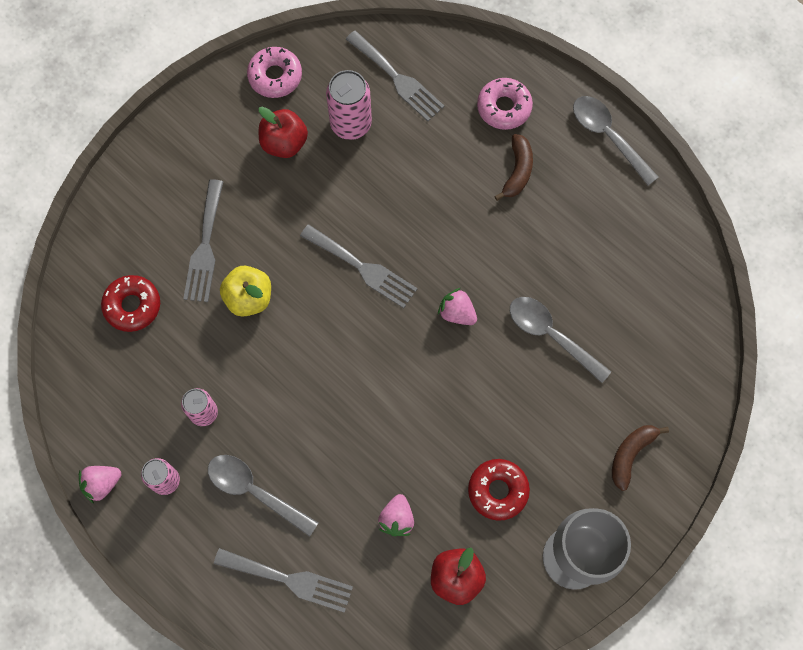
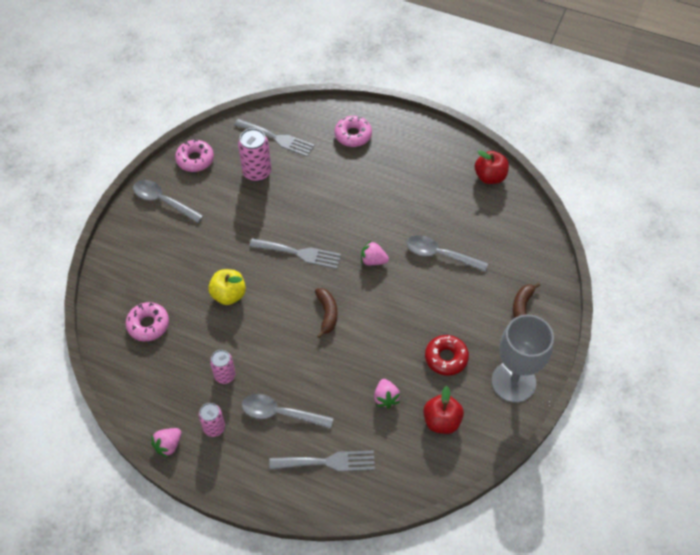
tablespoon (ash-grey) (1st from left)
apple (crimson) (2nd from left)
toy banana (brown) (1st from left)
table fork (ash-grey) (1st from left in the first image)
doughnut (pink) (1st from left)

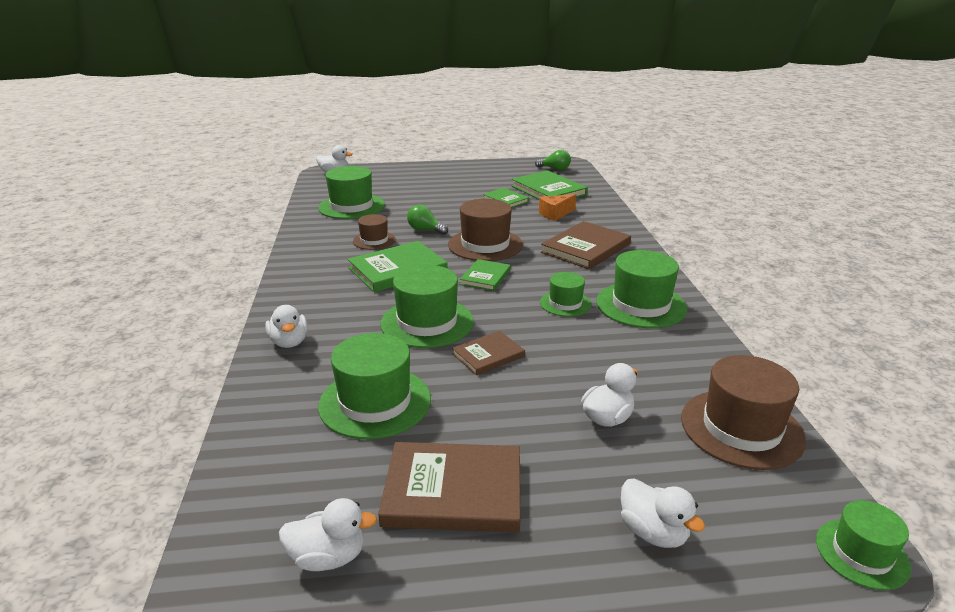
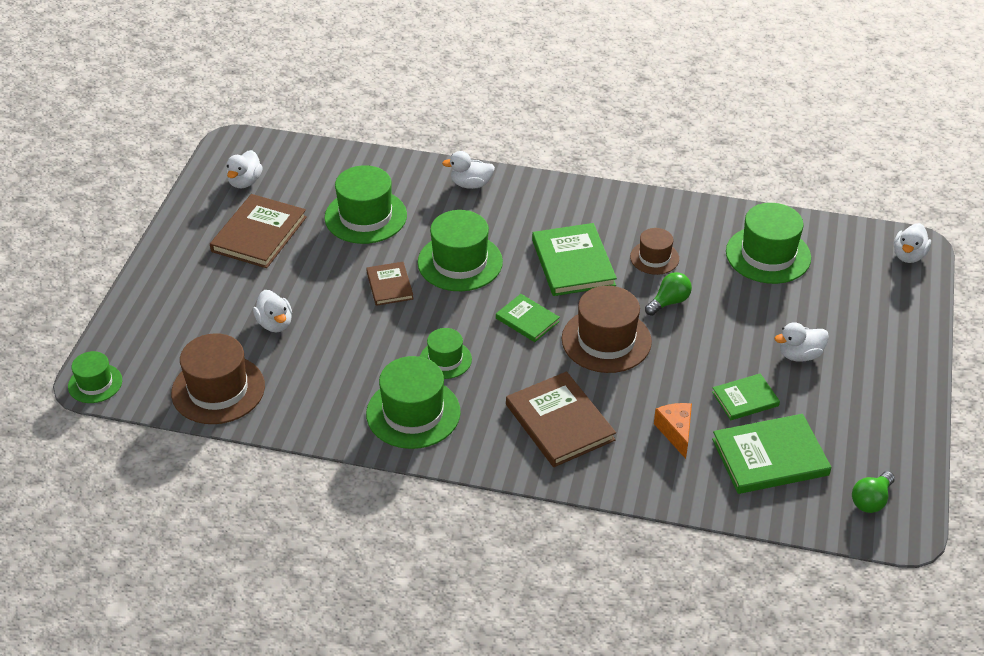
duck (pure white) (4th from left)

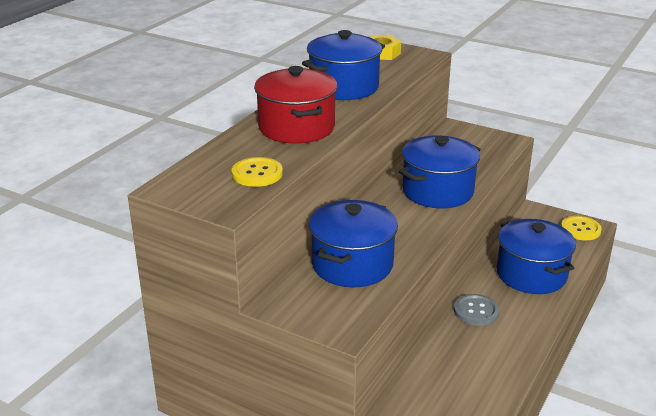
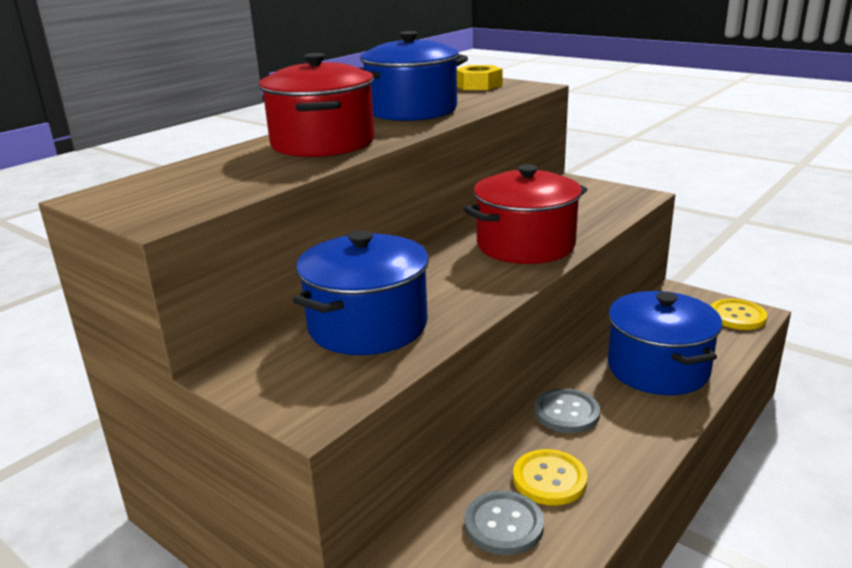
cooking pot (crimson) (2nd from left)
button (bright yellow) (1st from left)
button (ash-grey) (1st from left)

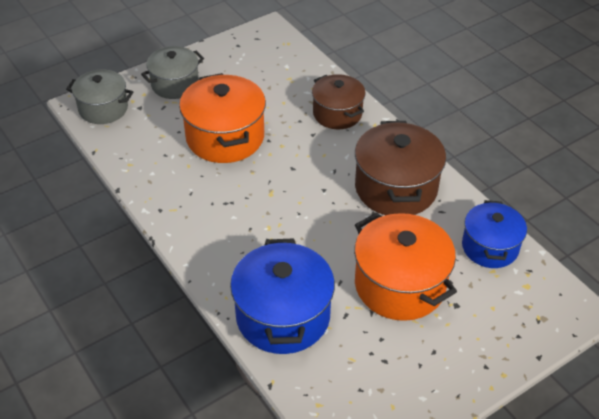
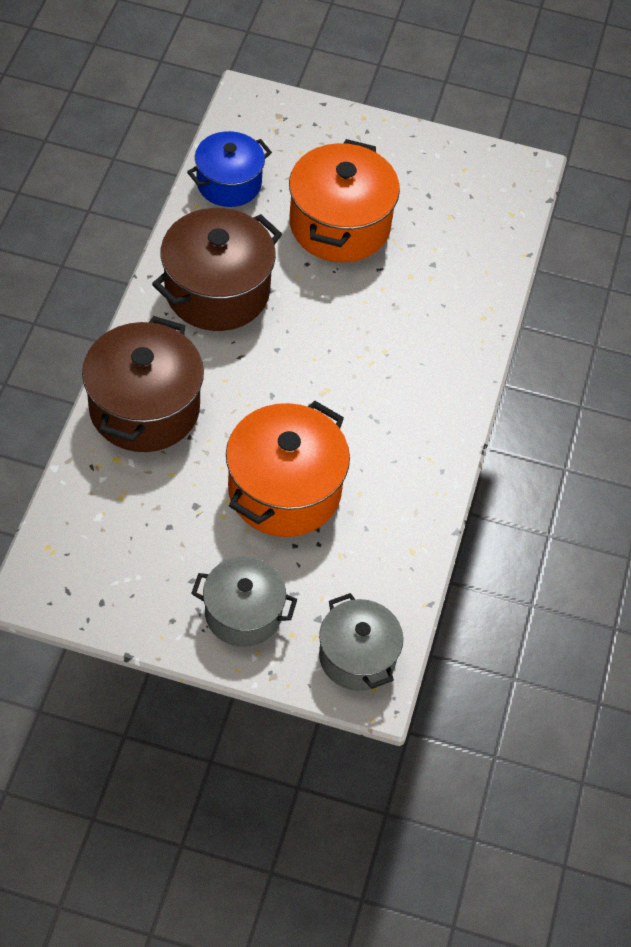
cooking pot (brown) (1st from left)
cooking pot (cobalt) (1st from left in the first image)

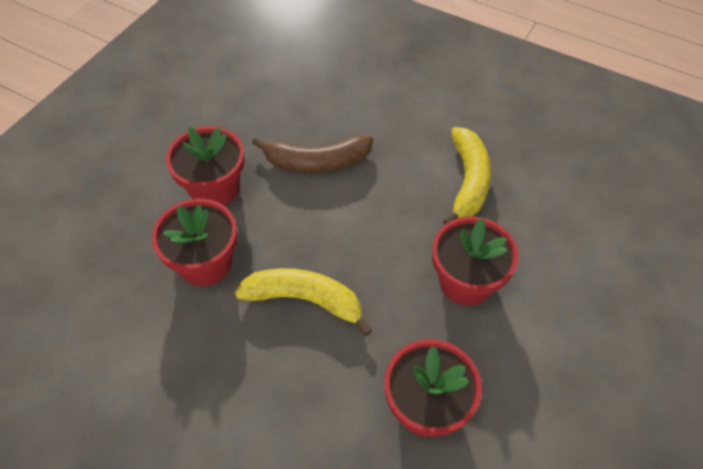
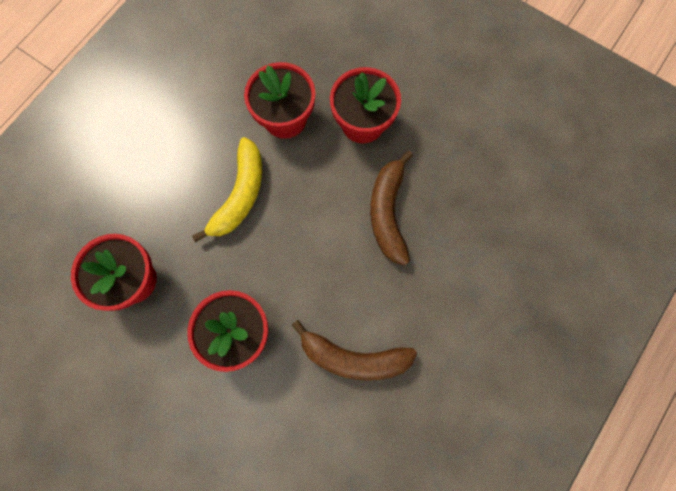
toy banana (brown) (1st from left)

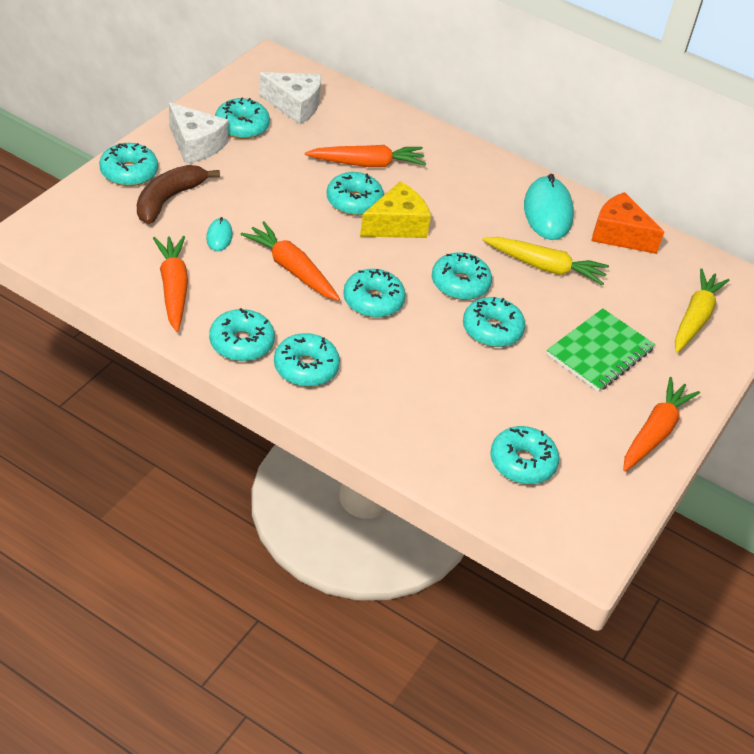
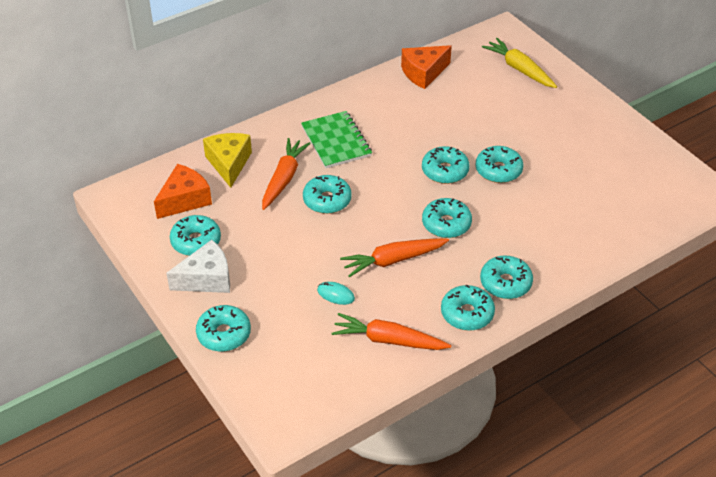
cheese wedge (bright orange) (1st from left)
toy banana (brown)
PC mouse (teal) (2nd from left in the first image)
cheese wedge (bright yellow)
root vegetable (bright yellow) (1st from left in the first image)
notepad (leaf-green)
root vegetable (bright orange) (4th from left in the first image)
doughnut (teal) (9th from left in the first image)

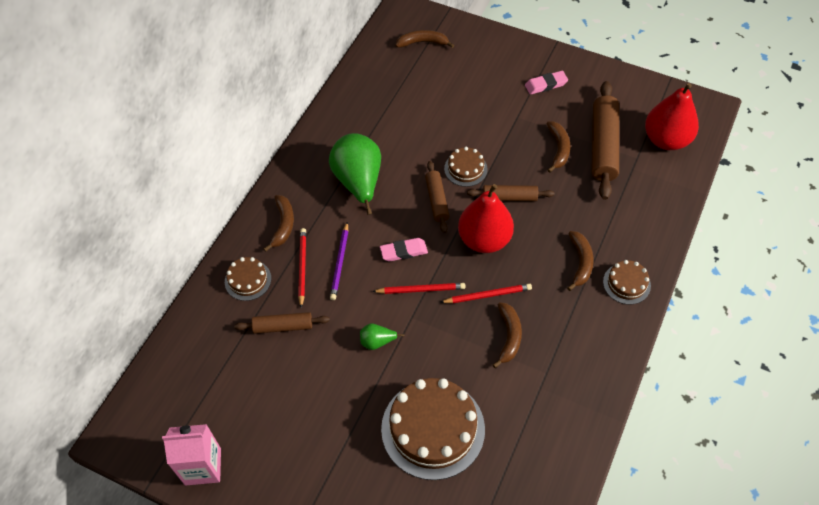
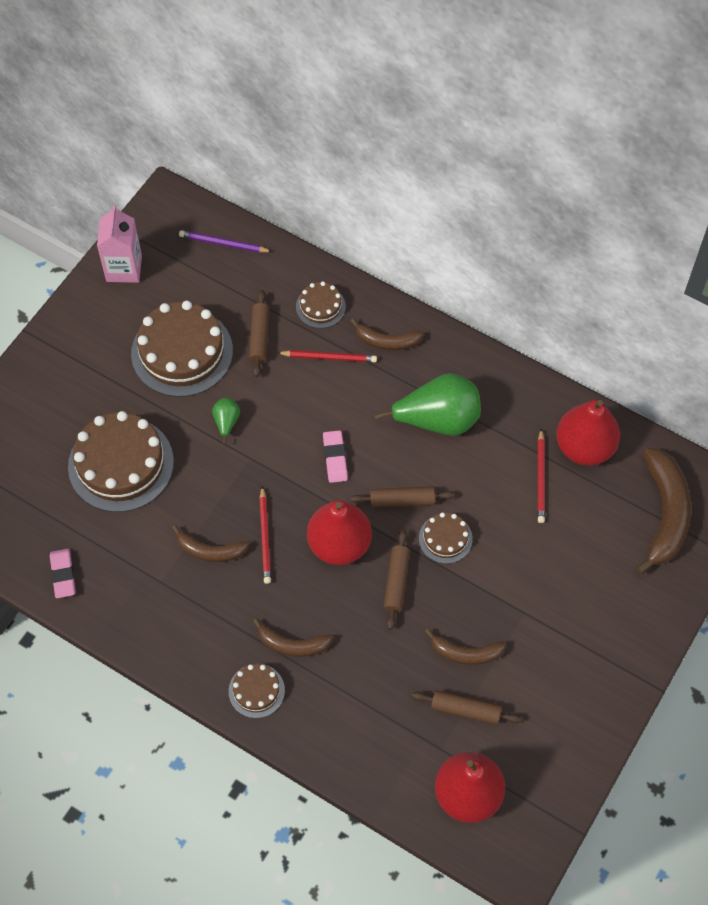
toy banana (brown) (5th from left)
gum eraser (pink) (1st from left)
rolling pin (brown) (4th from left)
pencil (royal purple)
pencil (crimson) (3rd from left)
gateau (brown) (2nd from left)
pear fruit (crimson) (3rd from left)

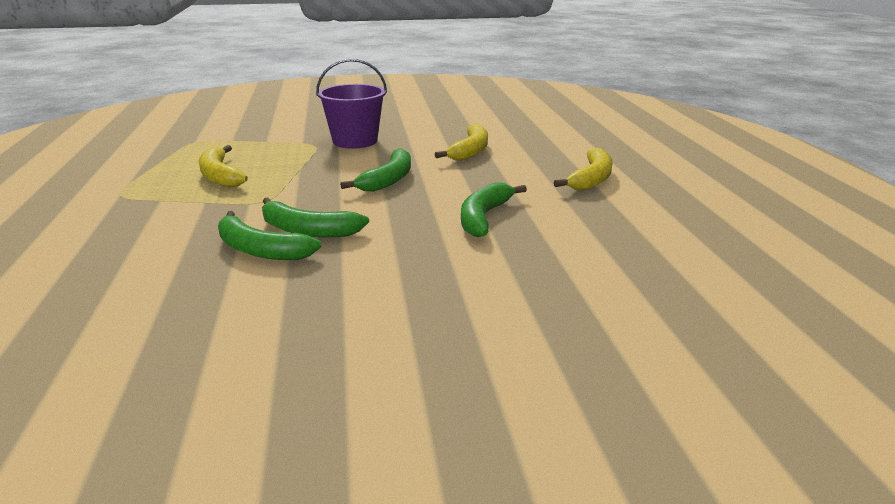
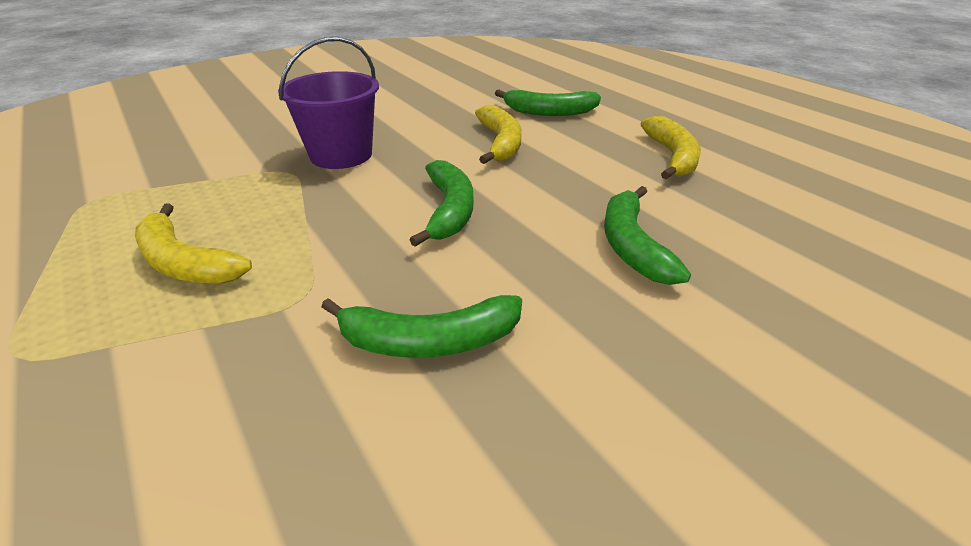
toy banana (leaf-green) (3rd from left)

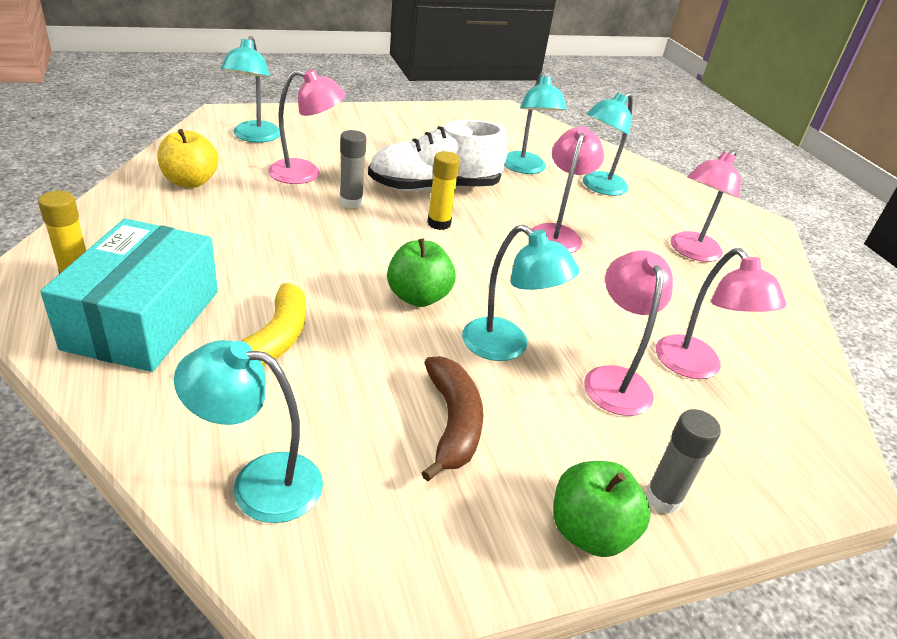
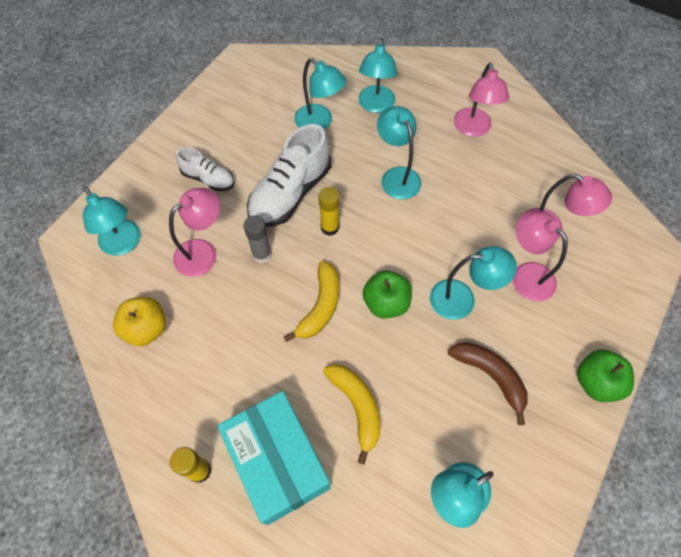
reading lamp (teal) (4th from left)
glue (ash-grey) (2nd from left in the first image)
sneaker (pure white) (1st from left)
toy banana (bright yellow) (1st from left)

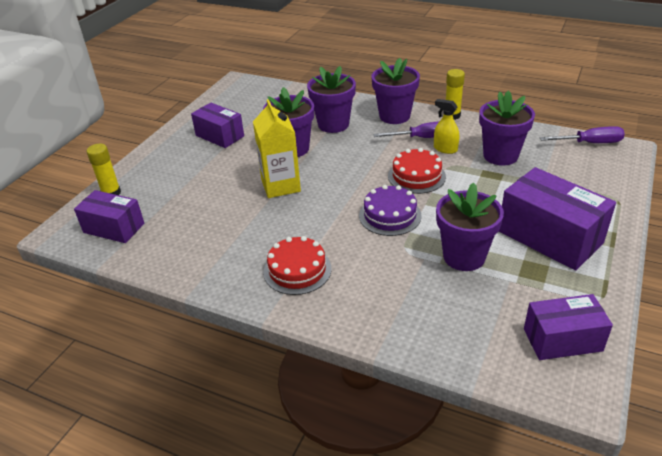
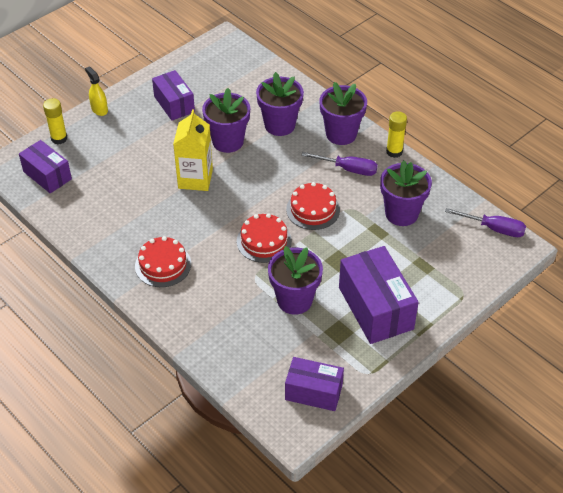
spray cleaner (bright yellow)
gateau (crimson) (2nd from left)

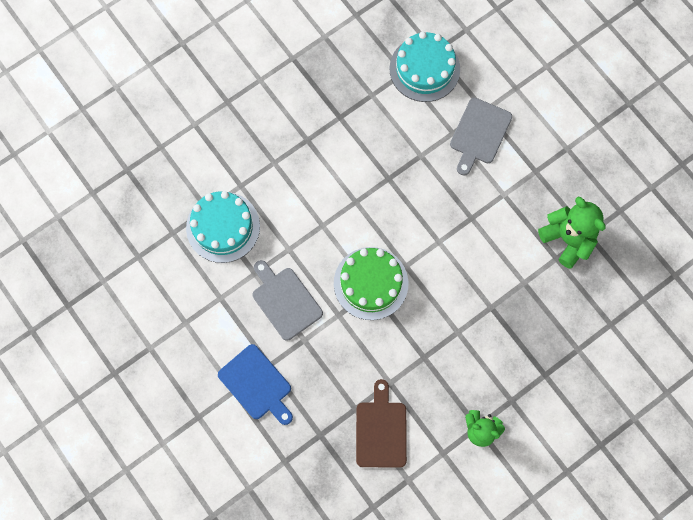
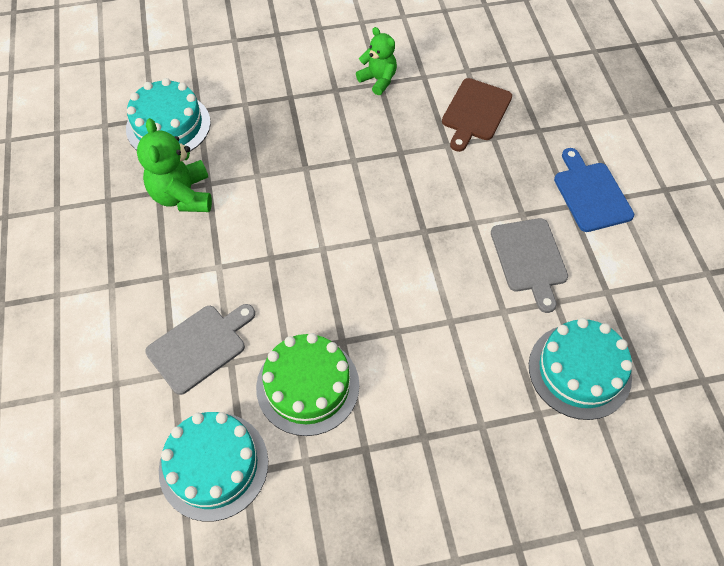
gateau (leaf-green)
gateau (teal) (1st from left)

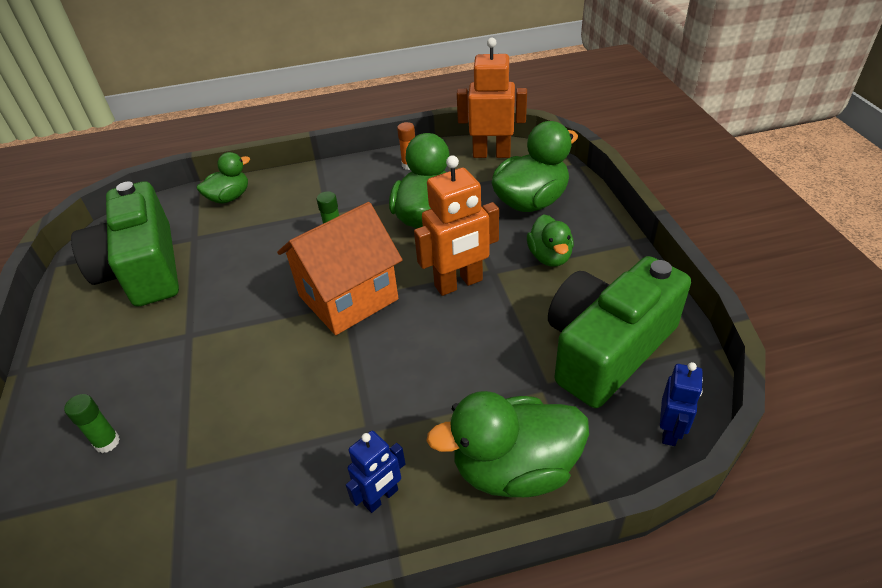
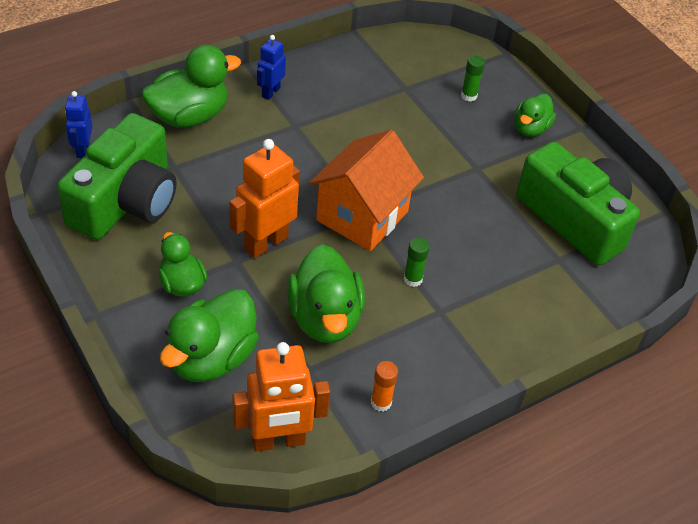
duck (leaf-green) (5th from left)

